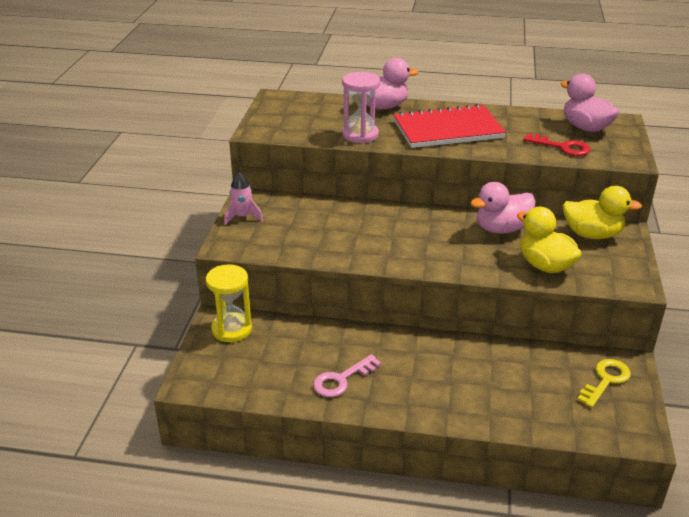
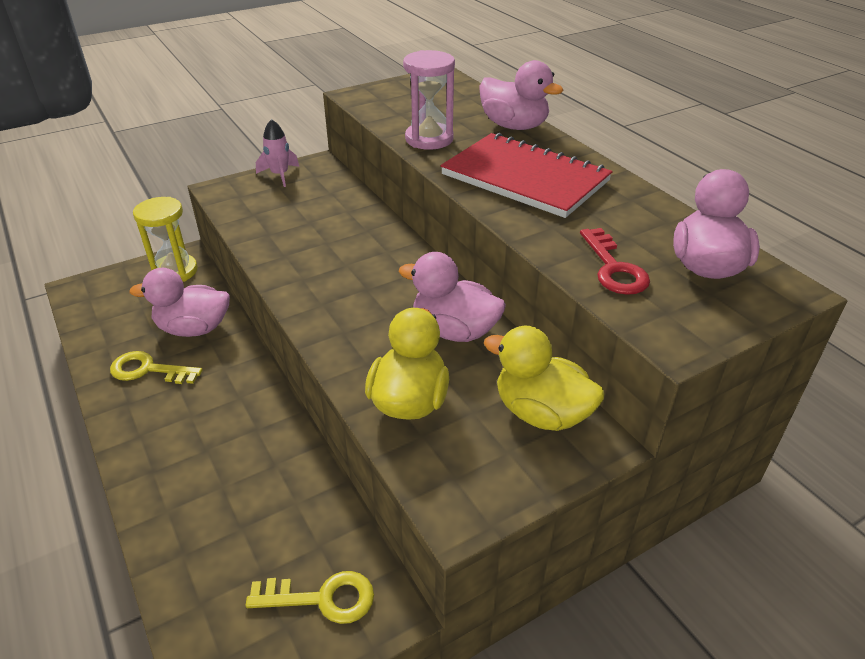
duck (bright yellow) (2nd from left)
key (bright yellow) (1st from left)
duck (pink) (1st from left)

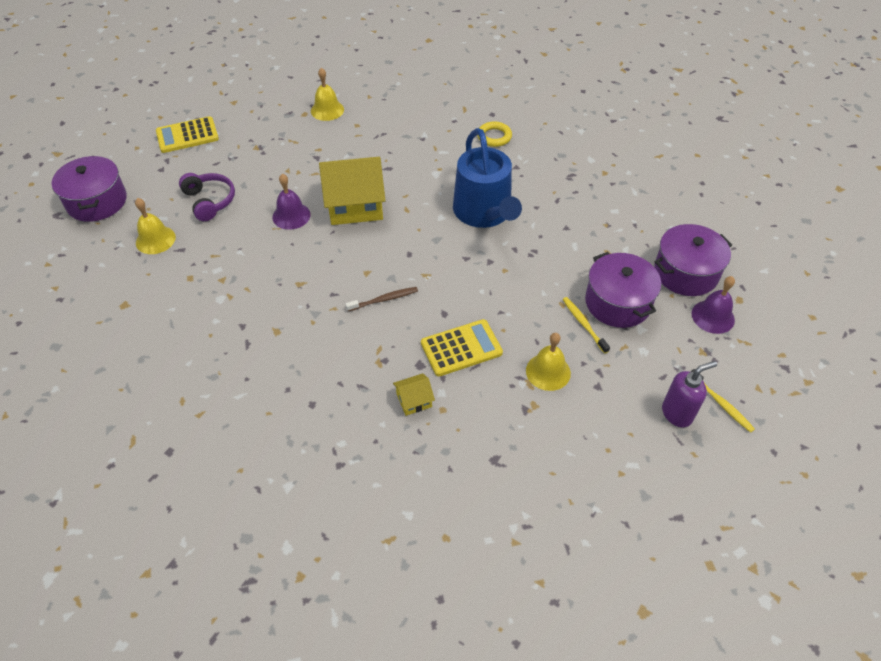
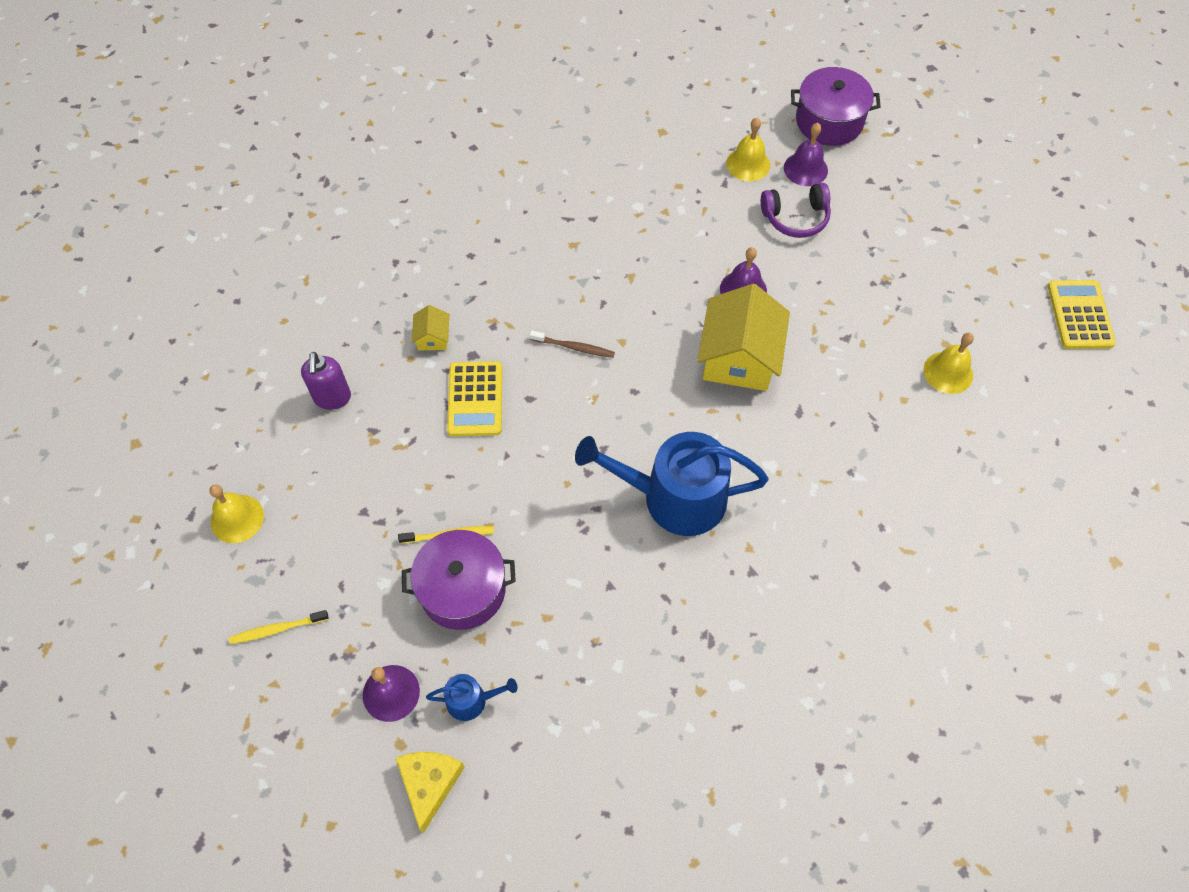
adding machine (bright yellow) (2nd from left)
torus (bright yellow)
watering can (cobalt) (1st from left)
tooth brush (brown)
hand bell (bright yellow) (1st from left)
pump bottle (royal purple)
hand bell (royal purple) (3rd from left)
cheese wedge (bright yellow)

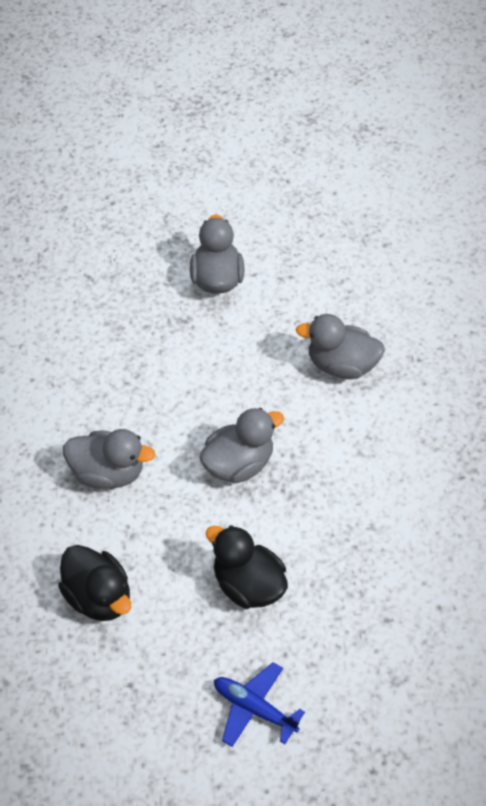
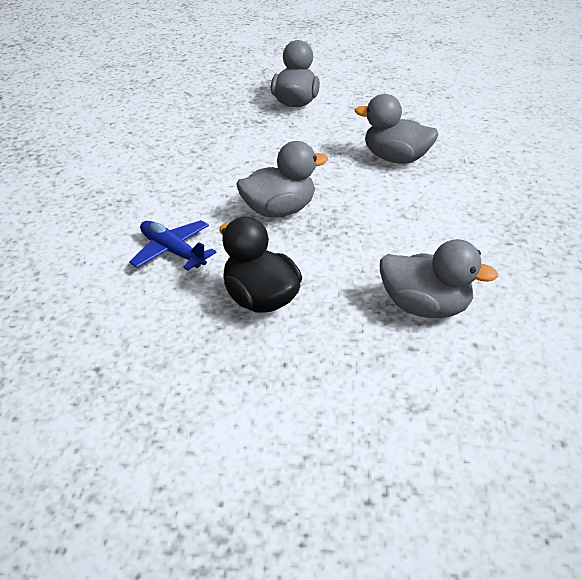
duck (ash-grey) (4th from left)
duck (ebony) (1st from left in the first image)
toy plane (cobalt)

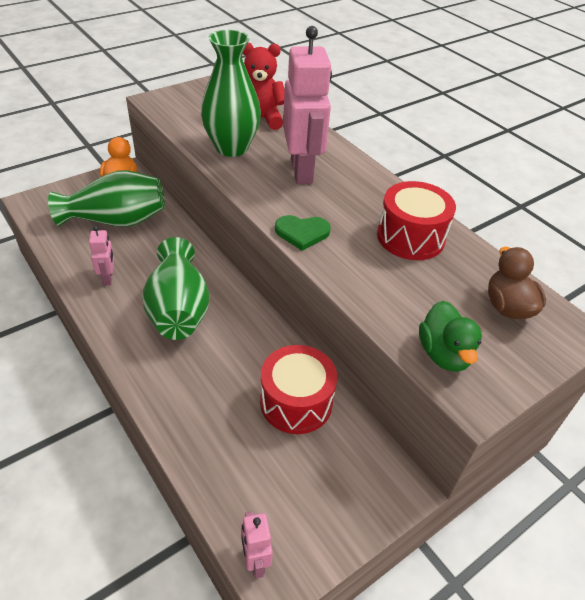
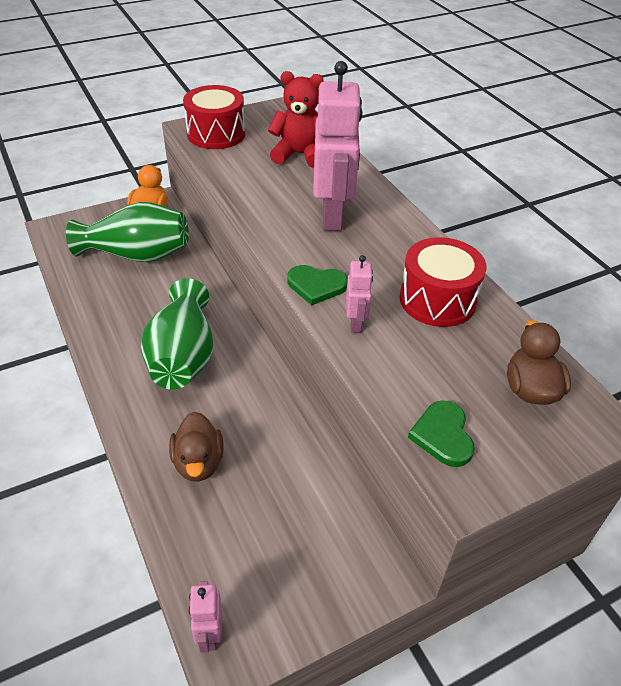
tall vase (leaf-green) (3rd from left in the first image)
toy robot (pink) (3rd from left)
love heart (leaf-green) (2nd from left)
drum (crimson) (1st from left)
duck (brown) (1st from left)

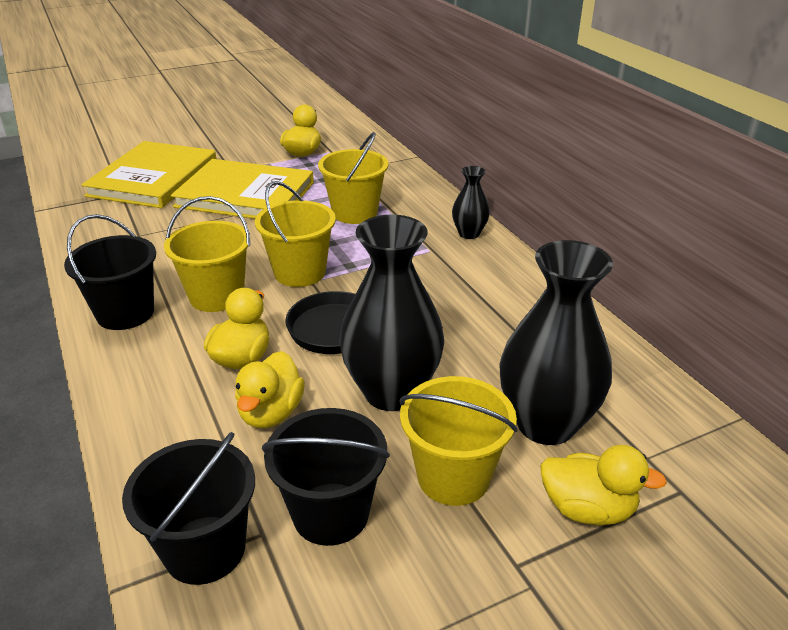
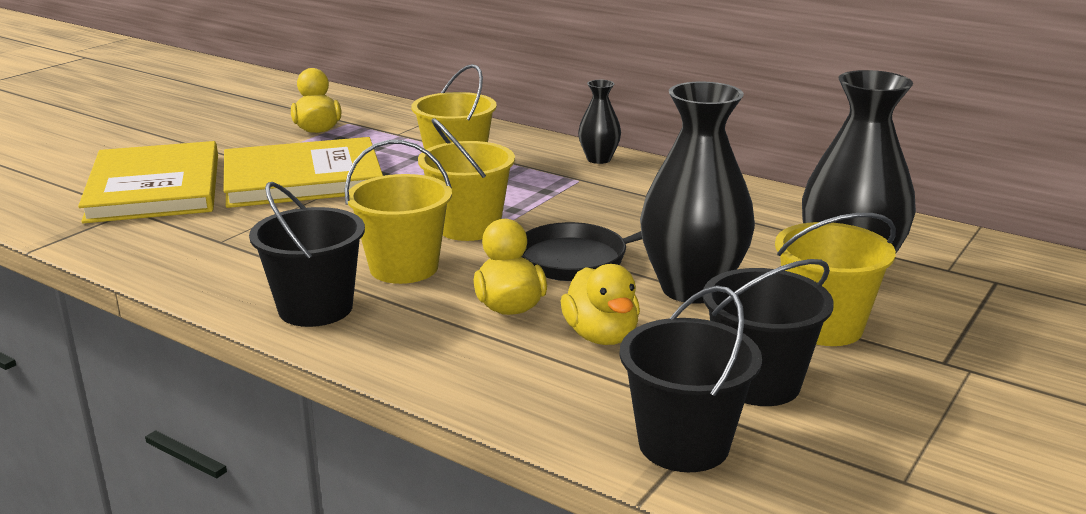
duck (bright yellow) (4th from left in the first image)

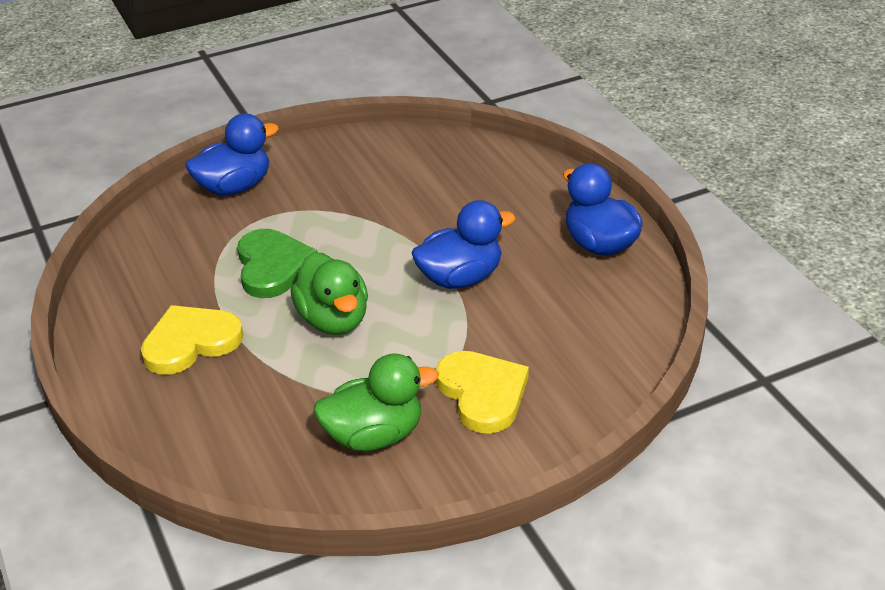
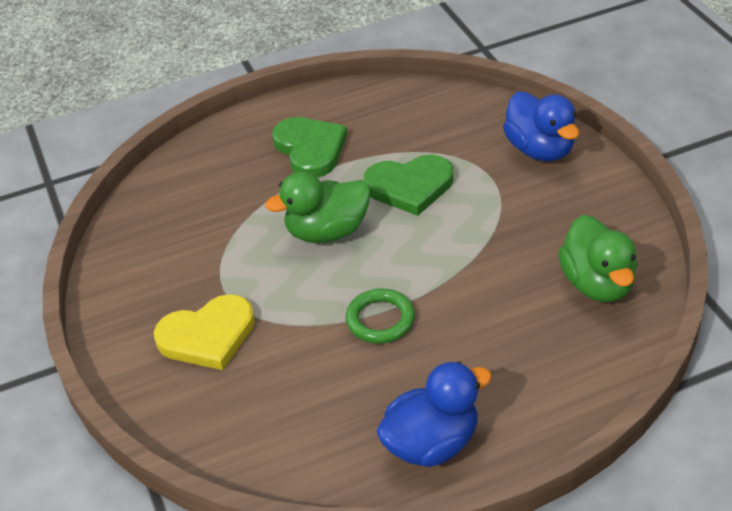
torus (leaf-green)
love heart (leaf-green) (1st from left)
duck (leaf-green) (2nd from left)

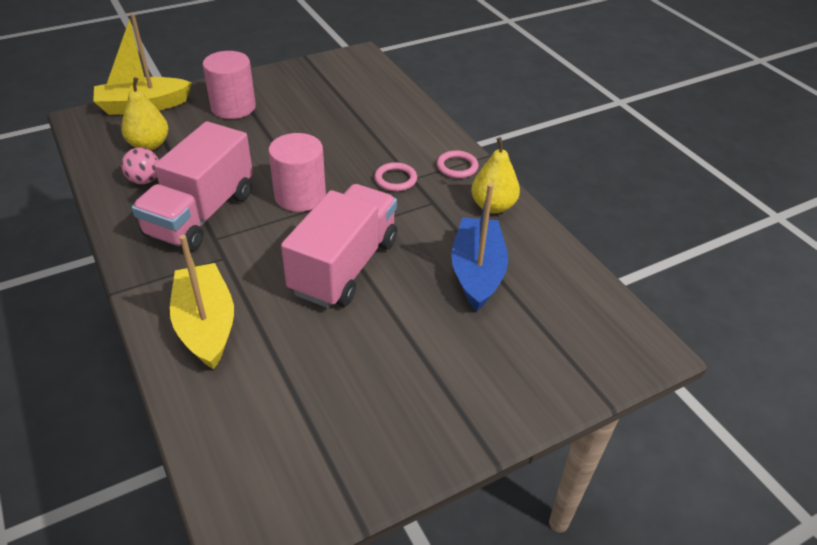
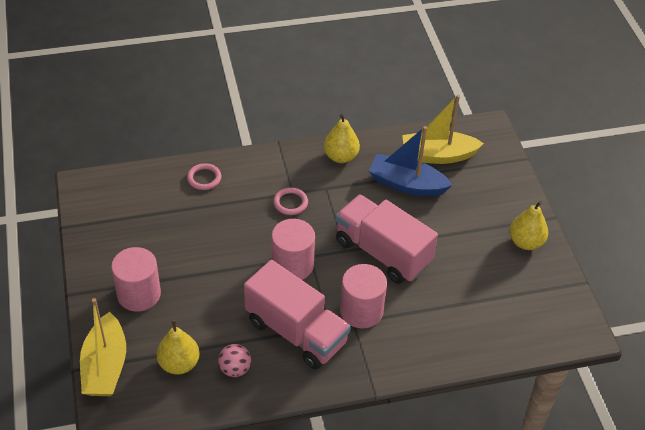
torus (pink) (1st from left)
boat (bright yellow) (2nd from left)
pear fruit (bright yellow) (3rd from left)
solid cylinder (pink) (3rd from left)

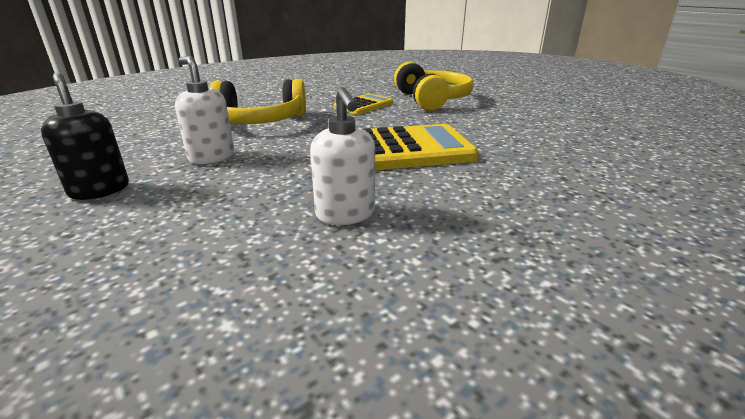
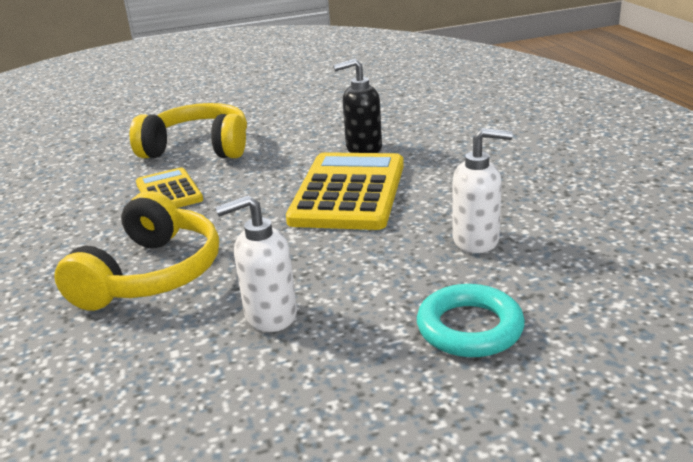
pump bottle (ebony)
torus (teal)

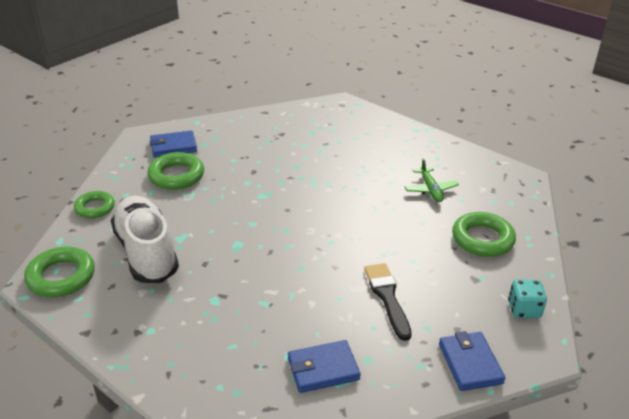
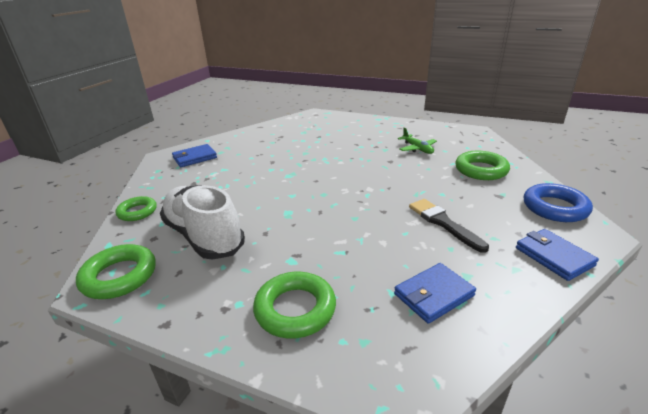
torus (leaf-green) (3rd from left)
torus (cobalt)

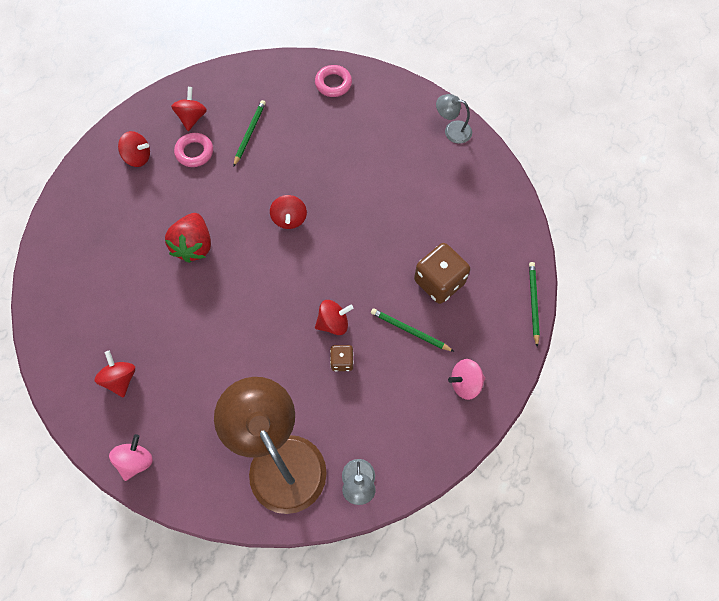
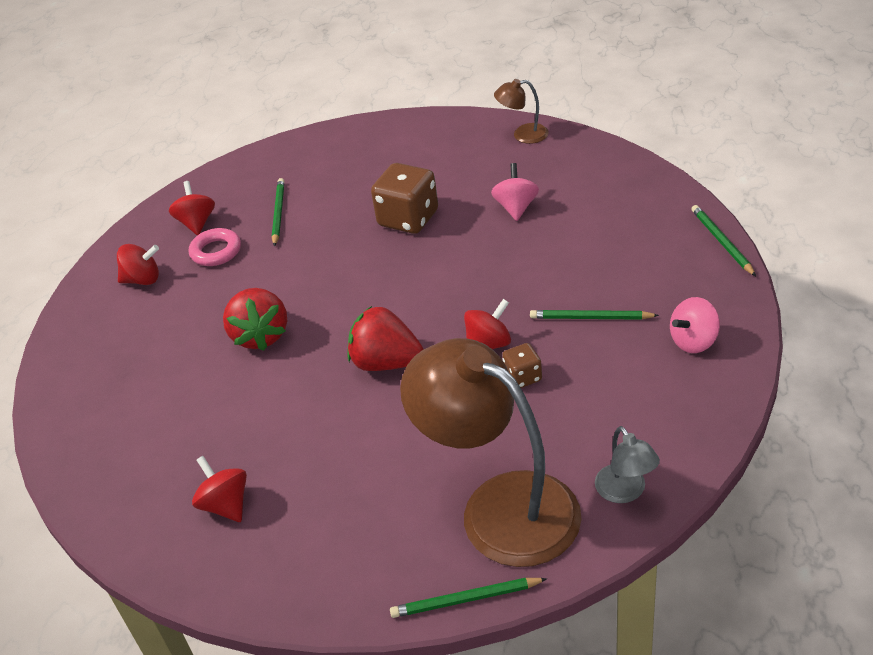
torus (pink) (2nd from left in the first image)
reading lamp (brown) (2nd from left)
whirligig (crimson) (4th from left in the first image)
game die (brown) (1st from left)
whirligig (pink) (1st from left)
toy strawberry (crimson) (2nd from left)
pencil (leaf-green) (2nd from left)

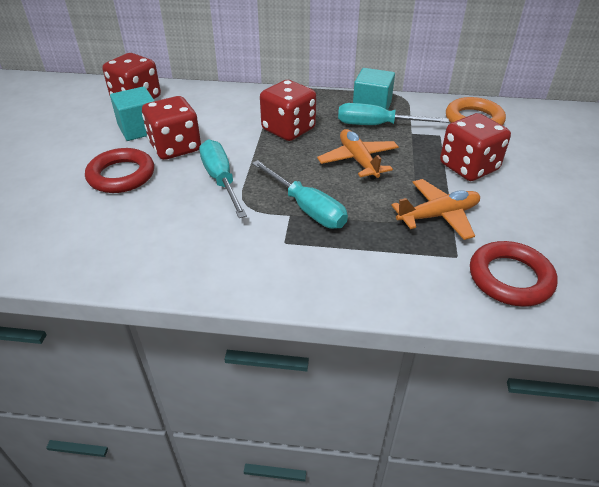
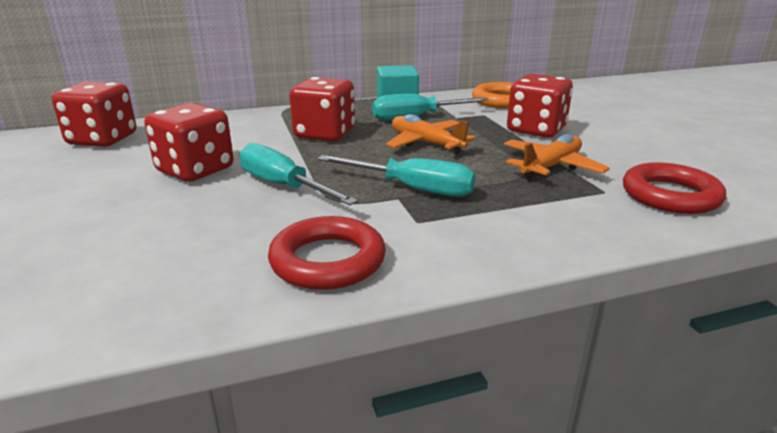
solid cube (teal) (1st from left in the first image)
torus (crimson) (1st from left)

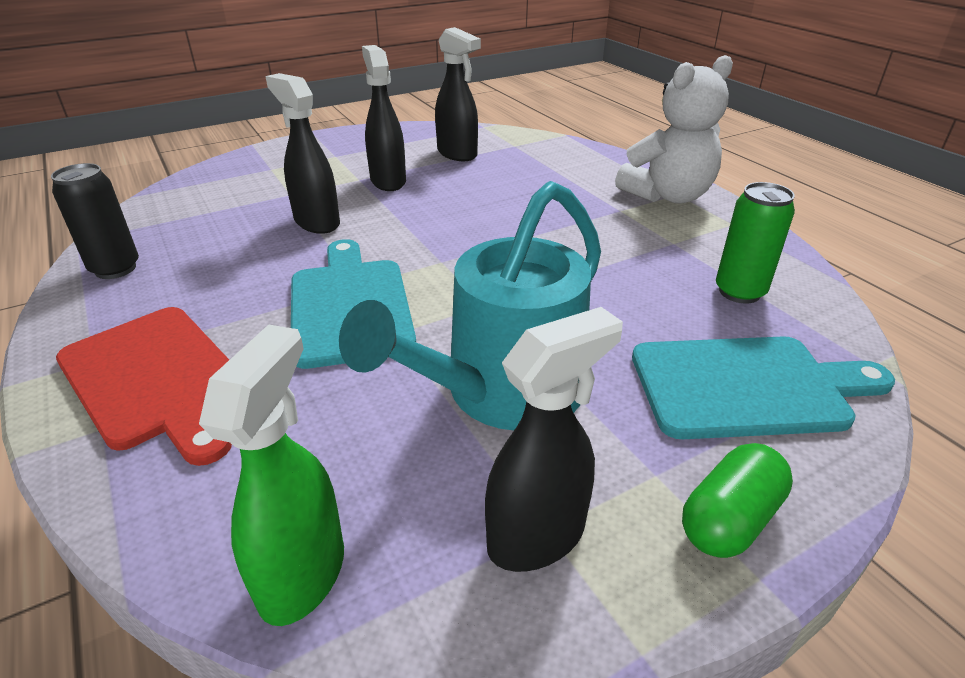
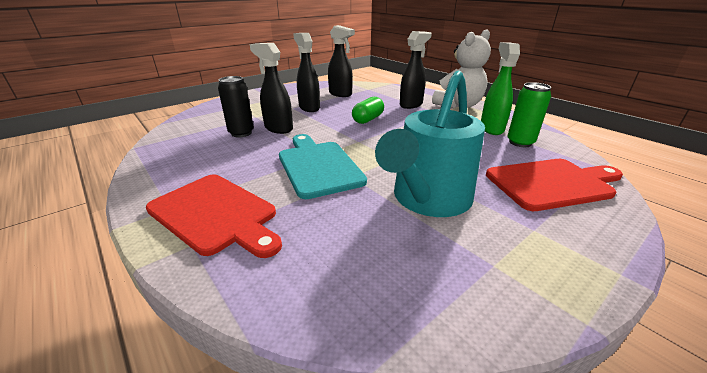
soda can (ebony)
spray cleaner (ebony) (4th from left)
spray cleaner (leaf-green)
cutting board (crimson) (2nd from left)
pill (leaf-green)

